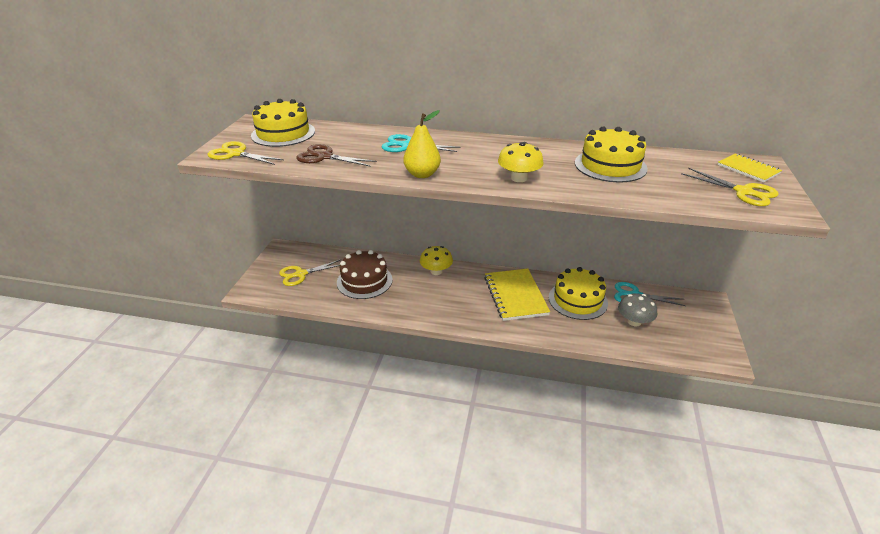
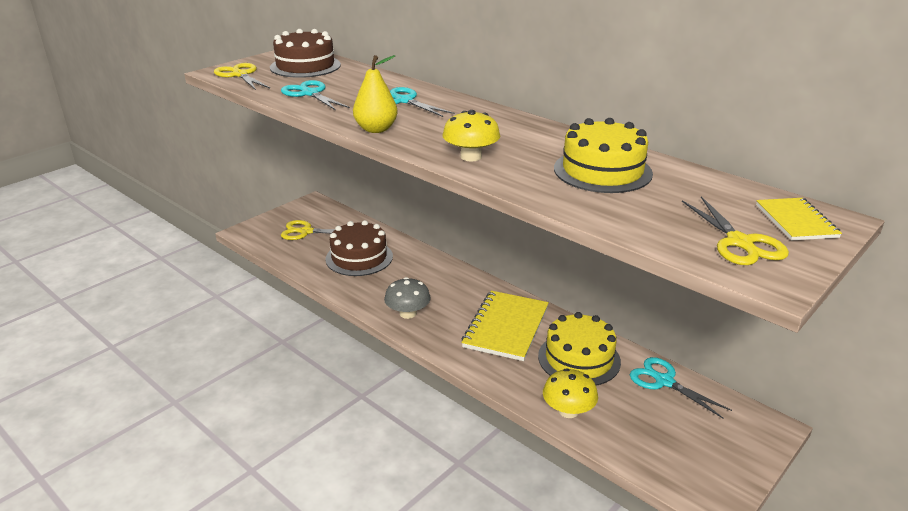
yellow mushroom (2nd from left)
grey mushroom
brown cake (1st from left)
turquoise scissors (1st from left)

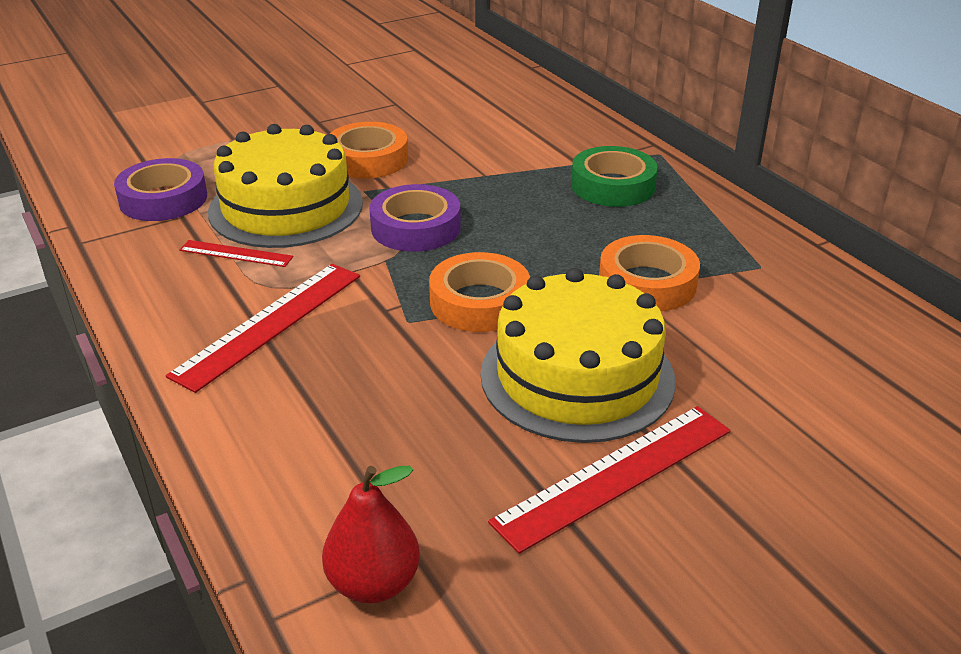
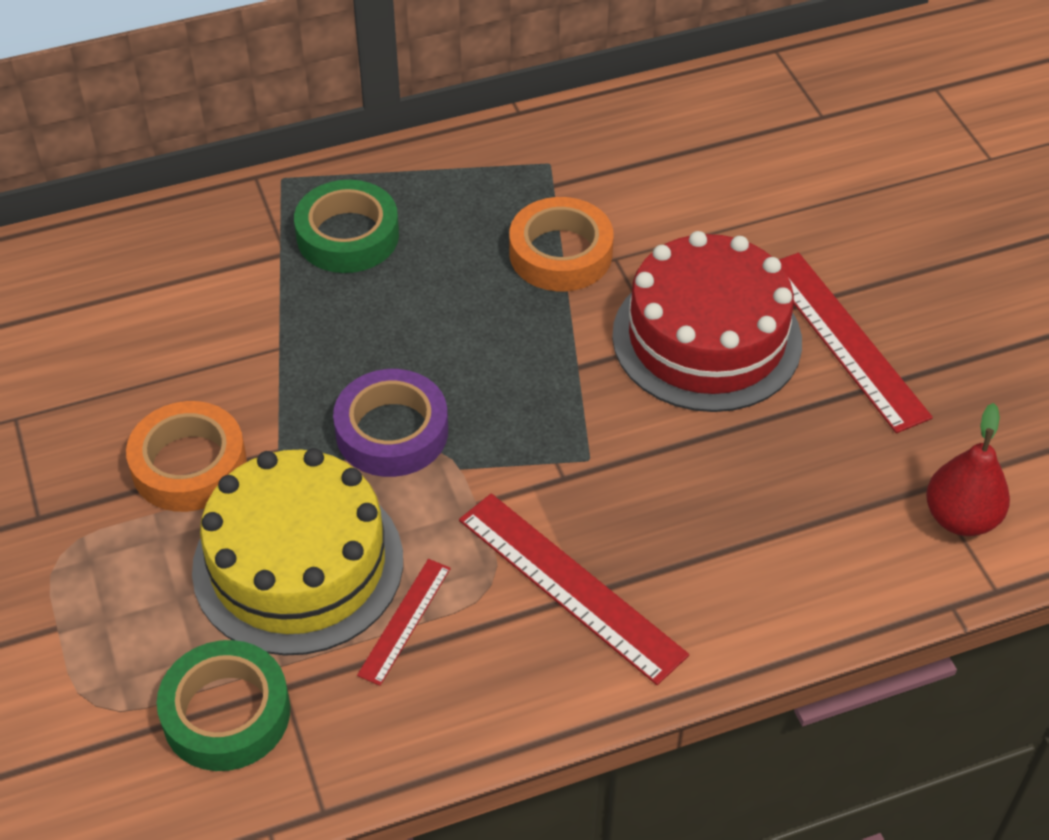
orange tape (2nd from left in the first image)
green tape (1st from left)
red cake

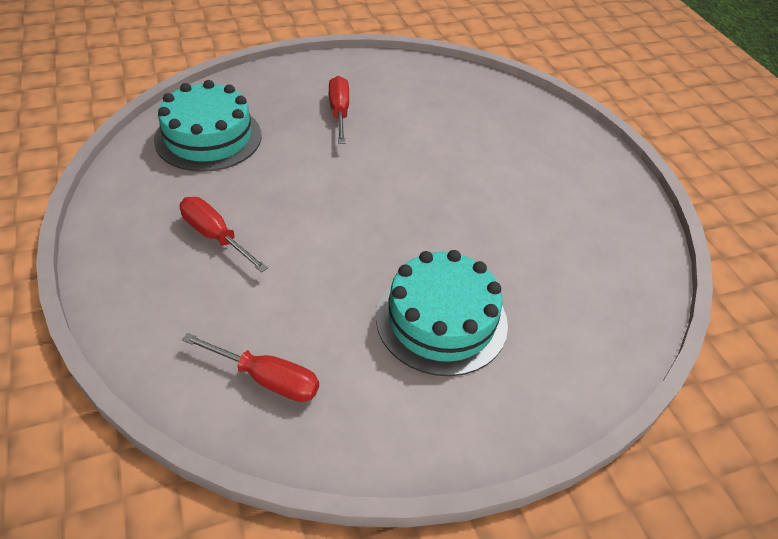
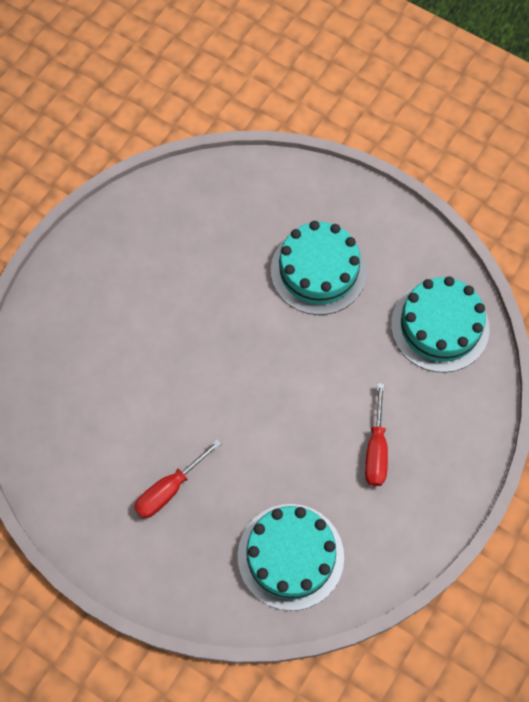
turquoise cake (3rd from left)

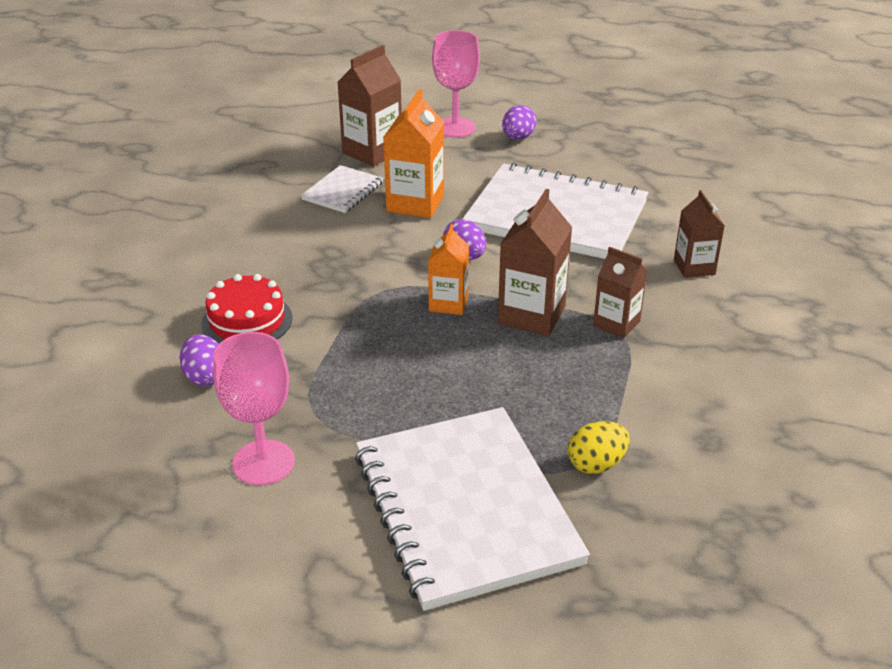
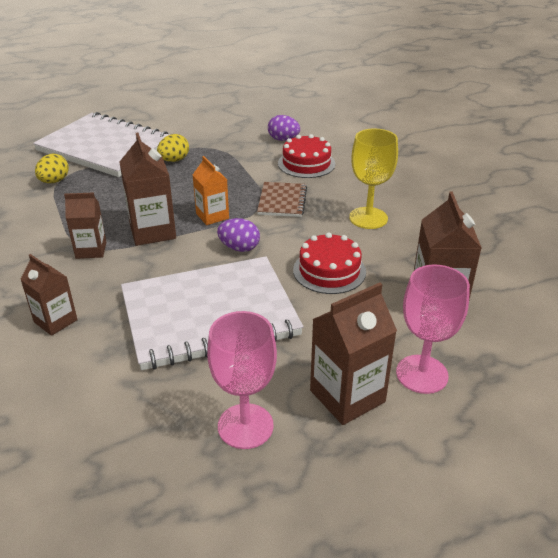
white notebook (1st from left in the first image)
yellow egg (2nd from left)
brown notebook
yellow goblet
pink goblet (1st from left)
red cake (2nd from left)
brown carton (4th from left)

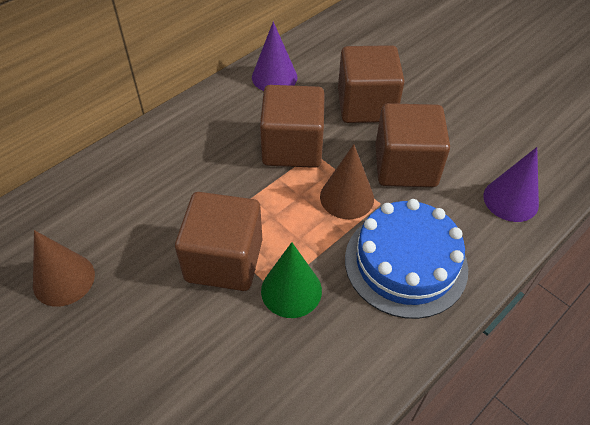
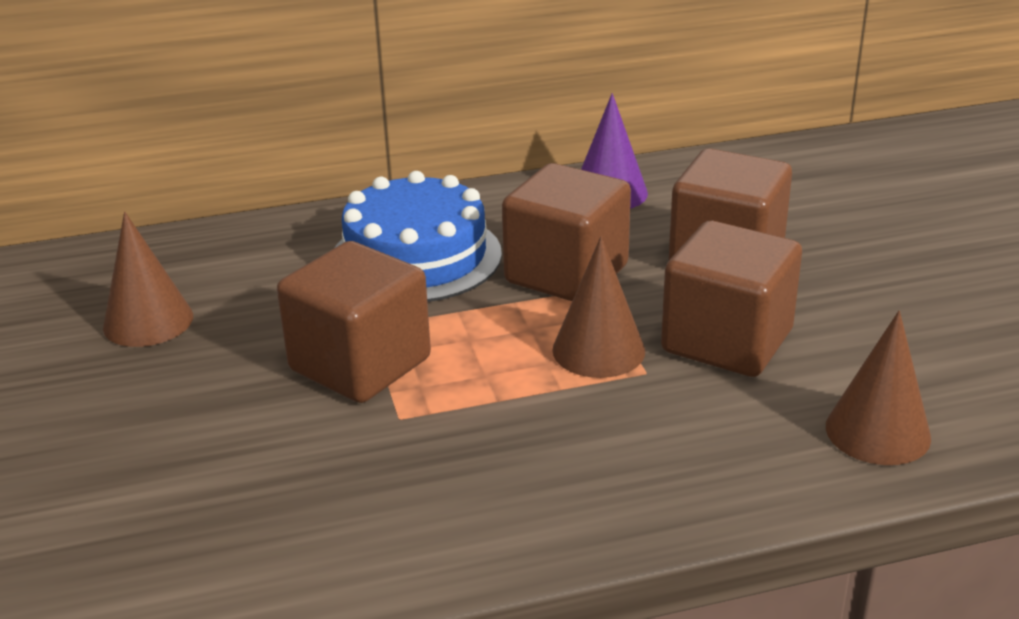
green cone
blue cake
brown cone (3rd from left)

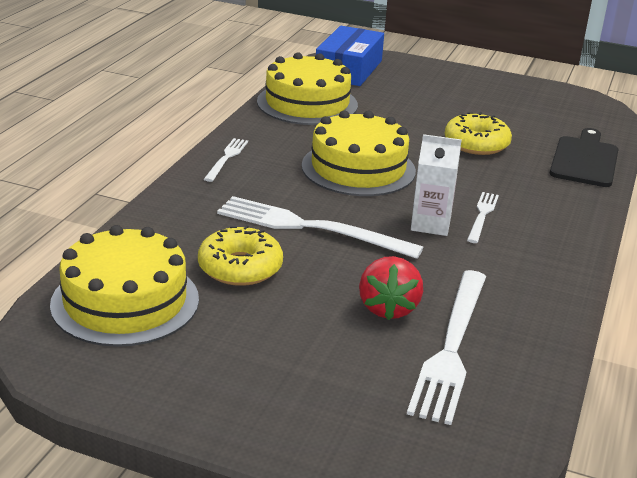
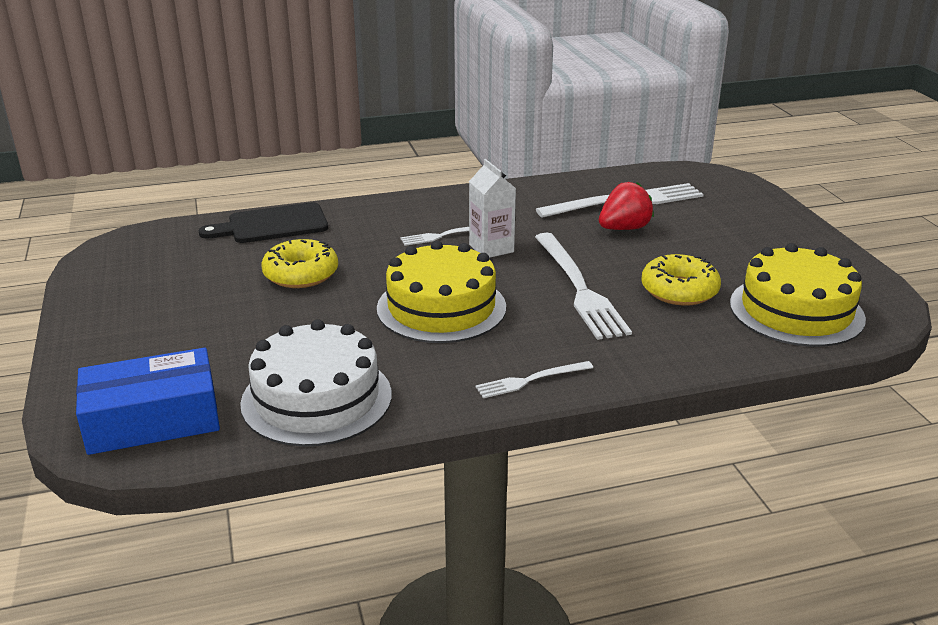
white cake

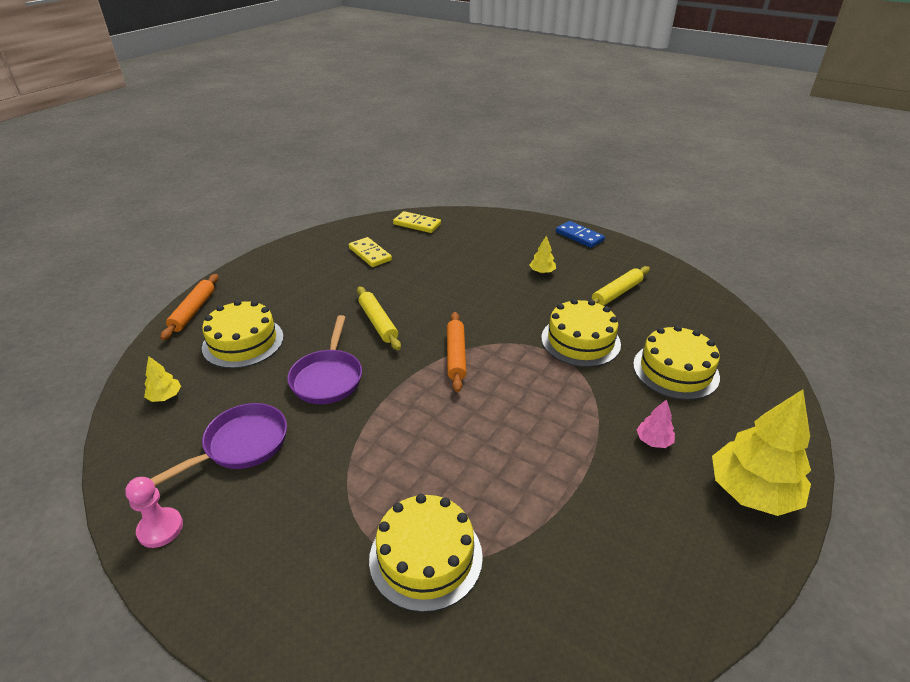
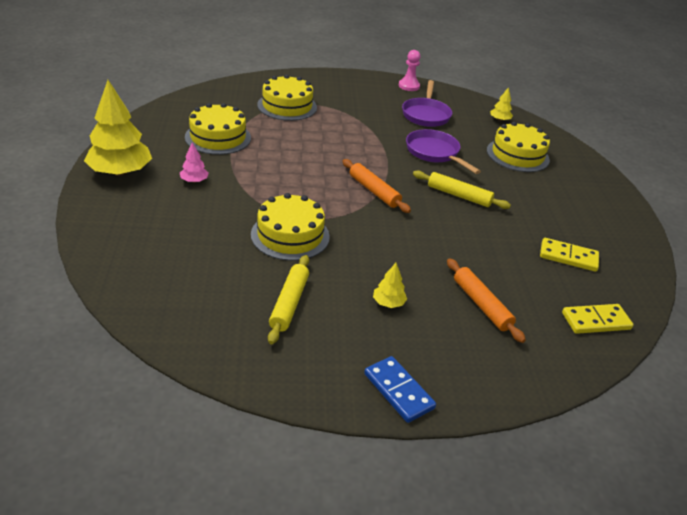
orange rolling pin (2nd from left)
yellow cake (1st from left)
blue domino

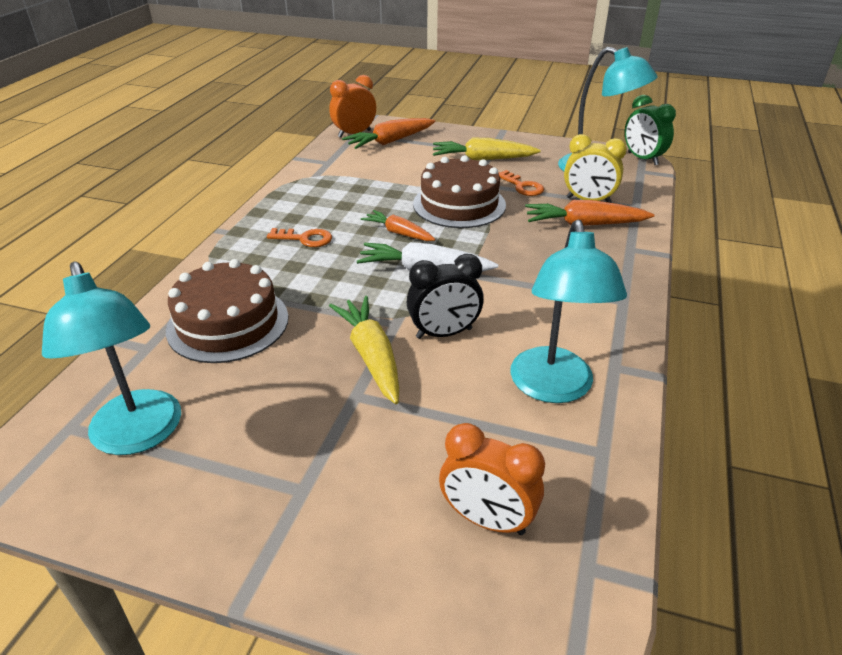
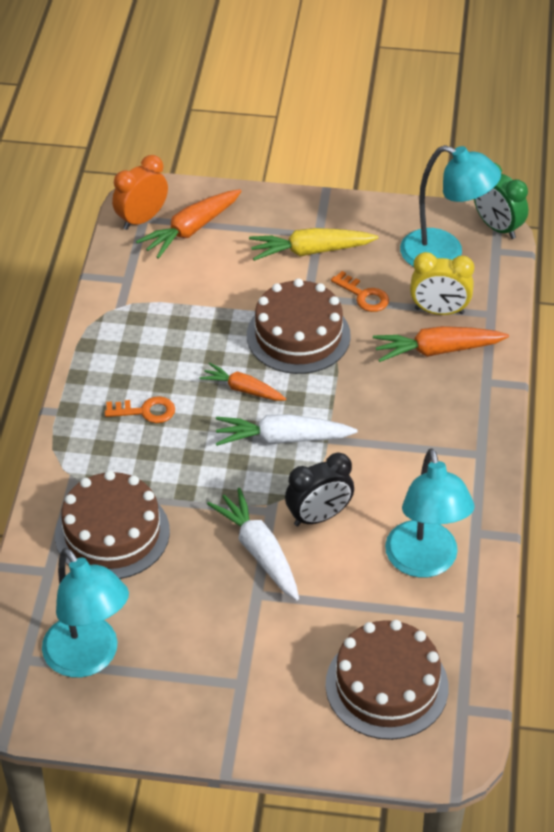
brown cake (3rd from left)
white carrot (1st from left)

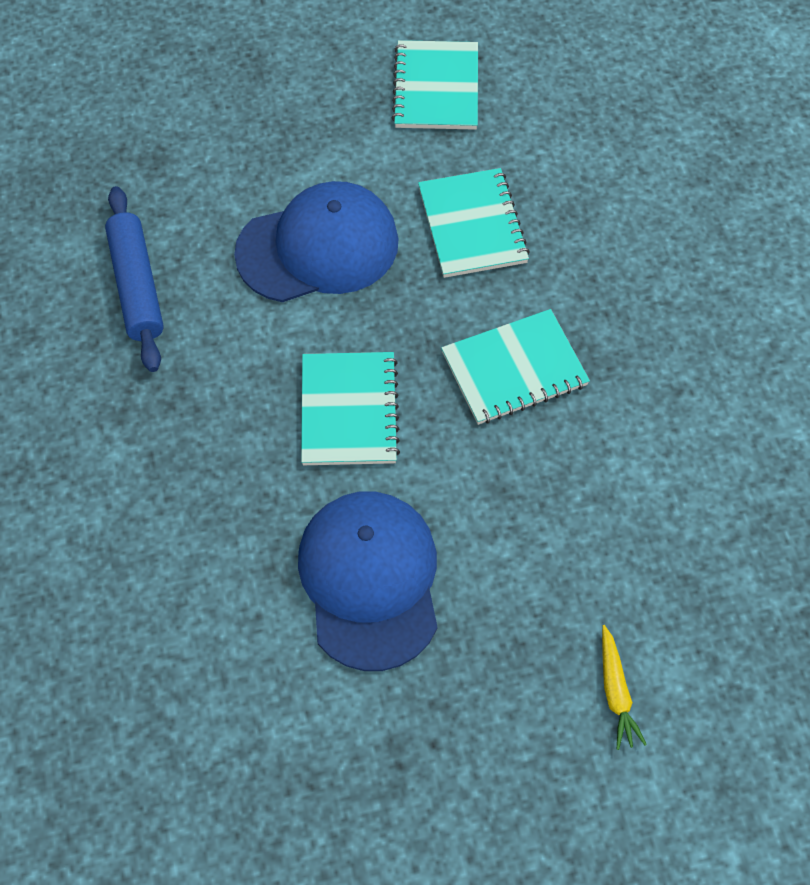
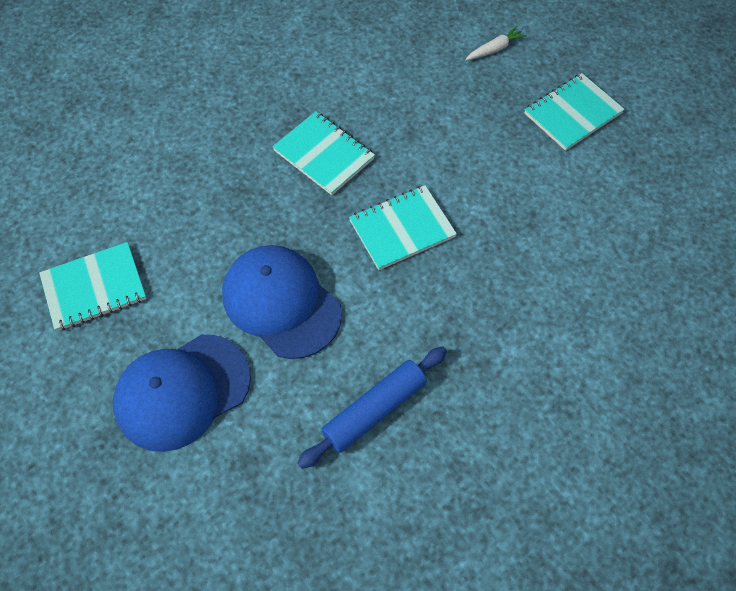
blue cap (1st from left)
turquoise notebook (4th from left)
white carrot

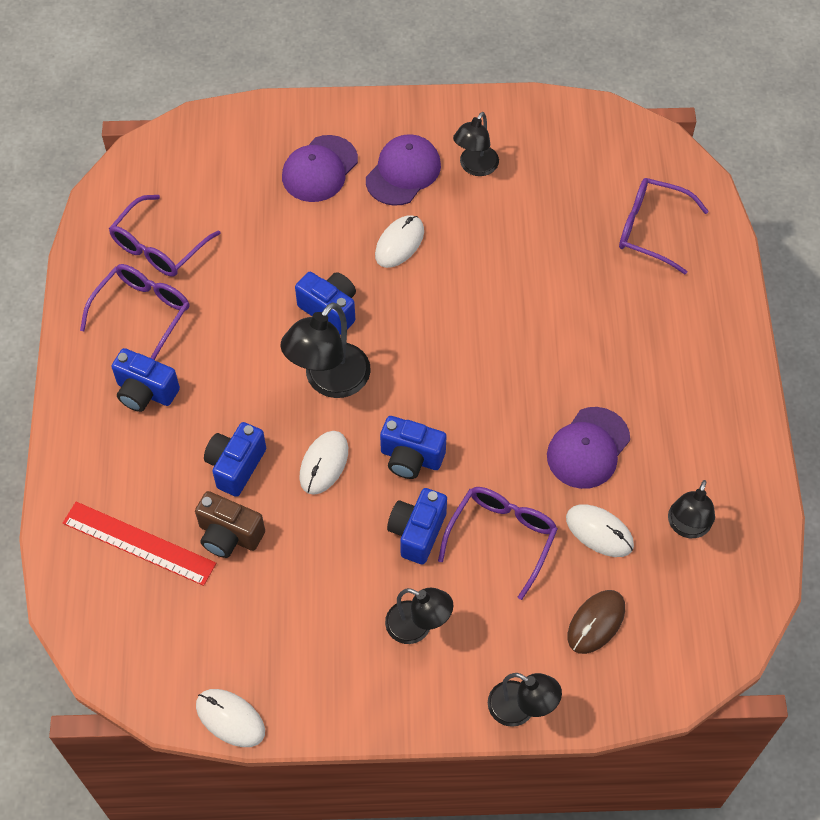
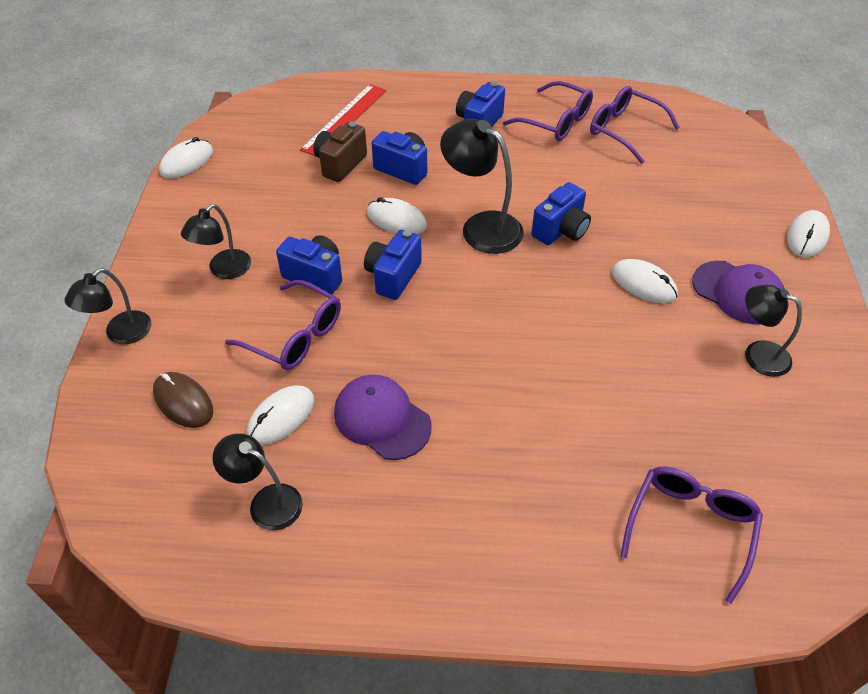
purple cap (1st from left in the first image)
white mouse (5th from left)

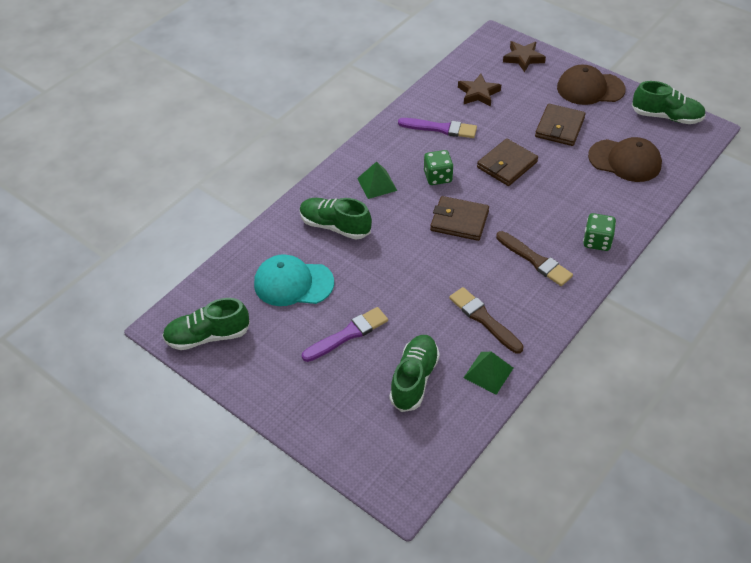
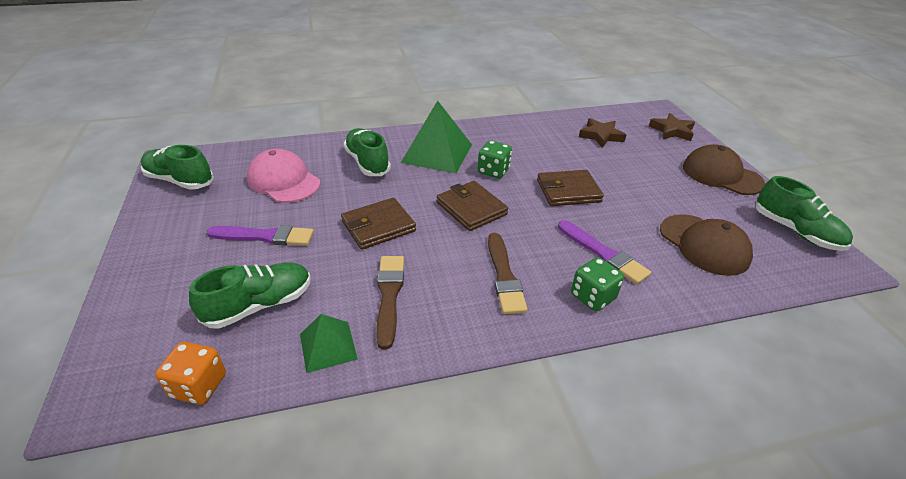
orange dice
purple brush (2nd from left)
brown wallet (1st from left)
pink cap
green pyramid (2nd from left)

